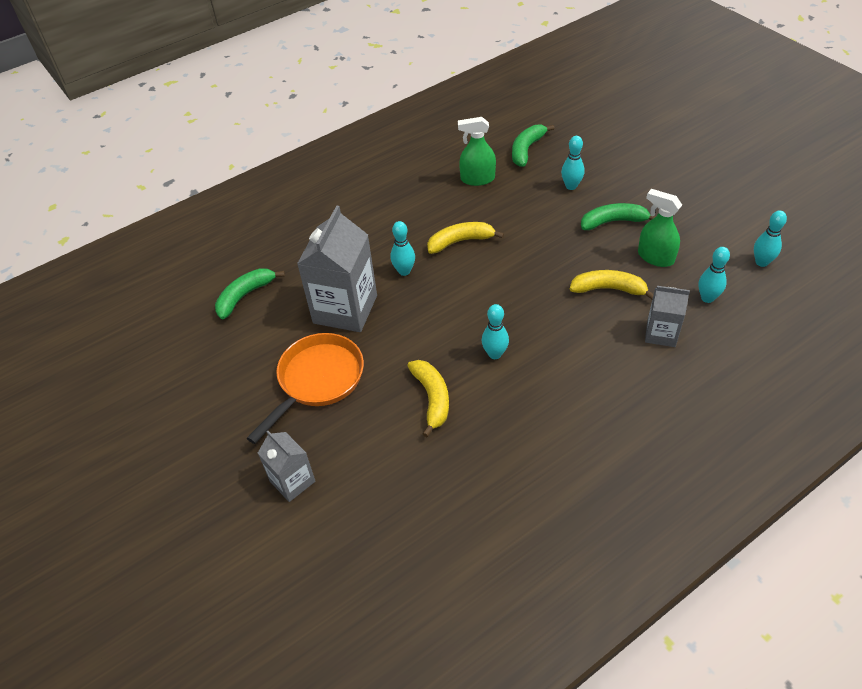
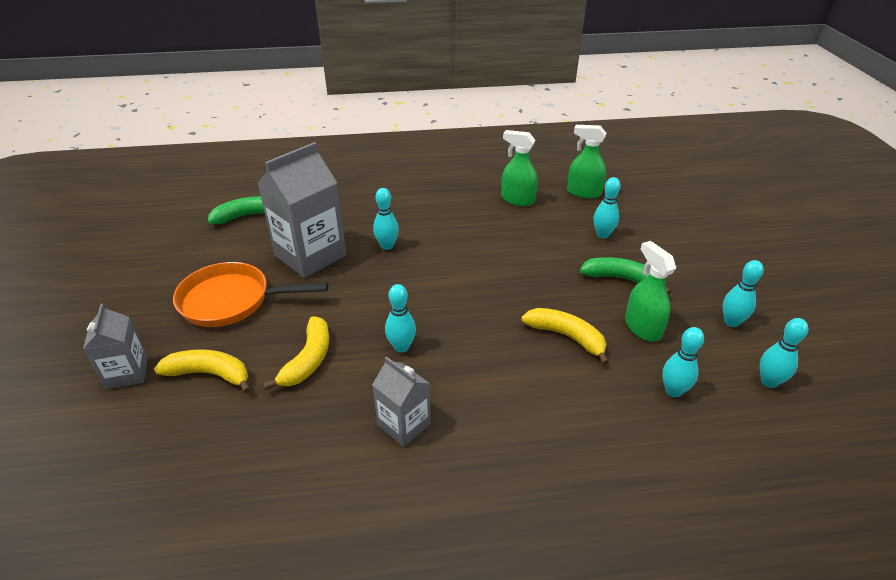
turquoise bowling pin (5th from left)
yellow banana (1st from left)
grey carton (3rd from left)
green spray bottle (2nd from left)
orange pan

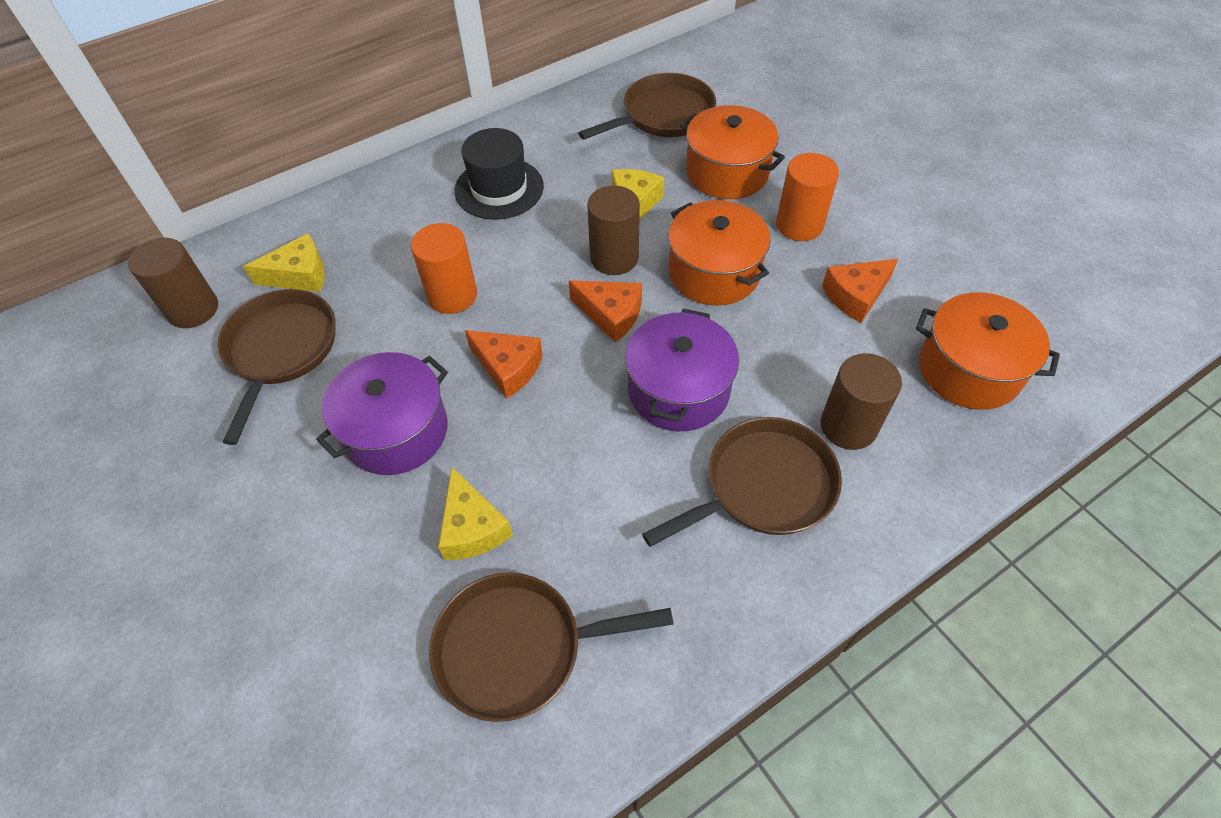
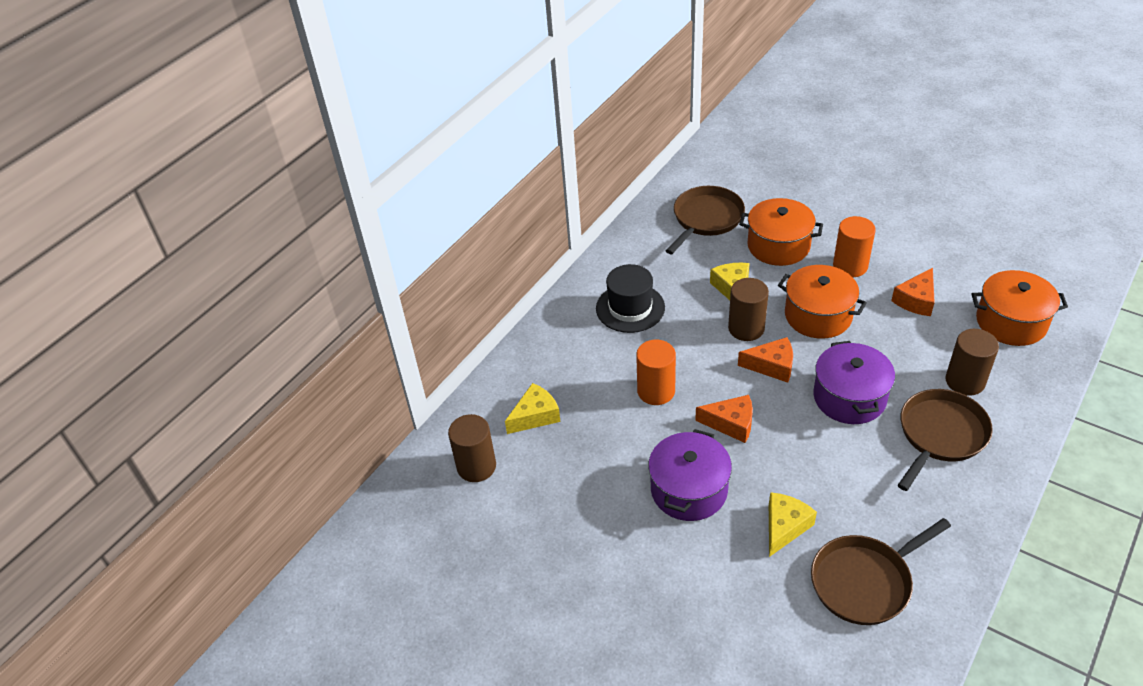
brown pan (1st from left in the first image)
yellow cheese (3rd from left)

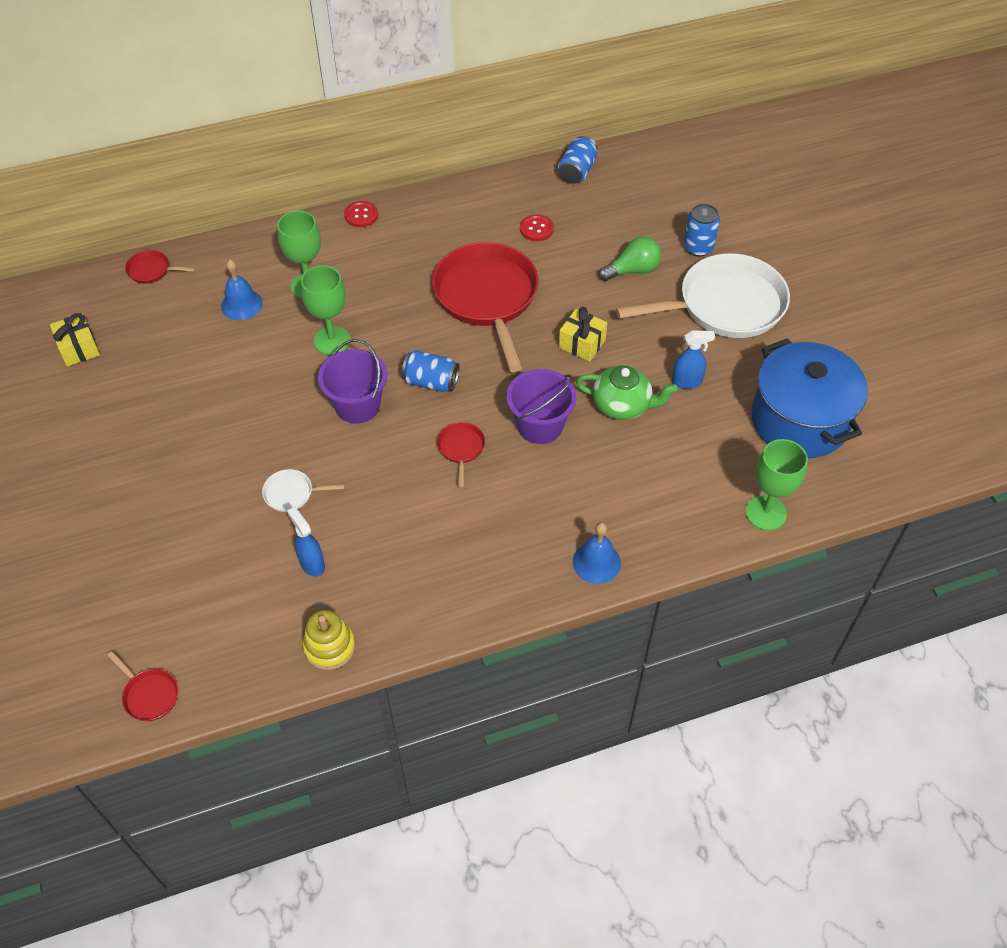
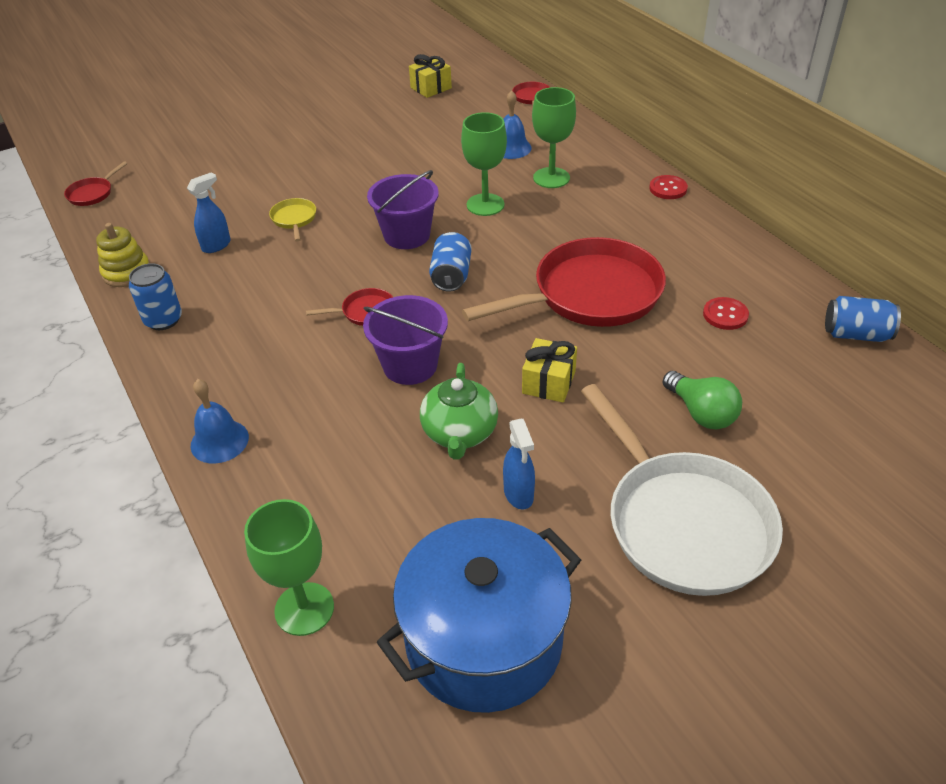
blue can (1st from left)
yellow pan

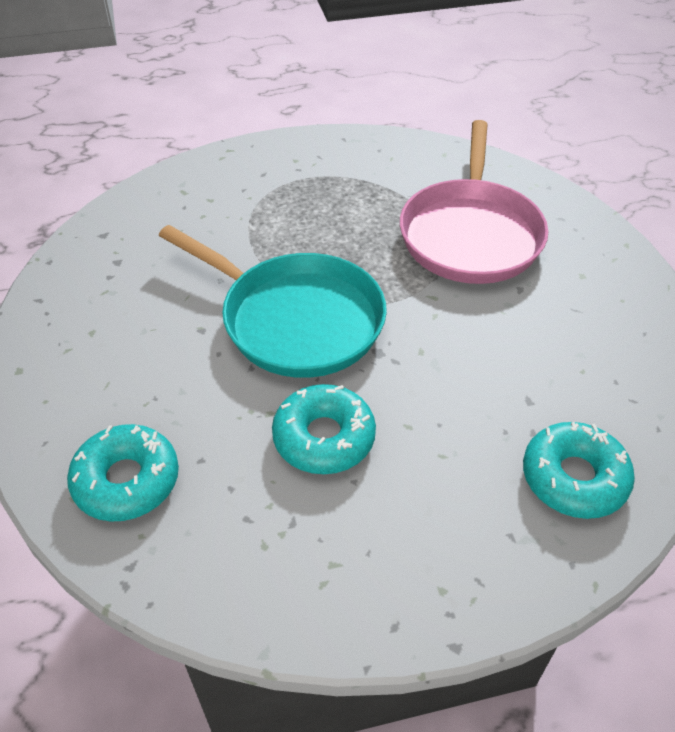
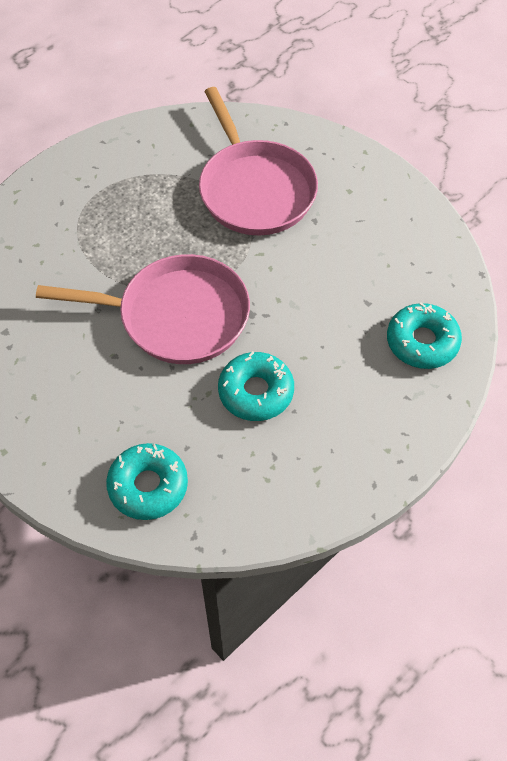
pink pan (1st from left)

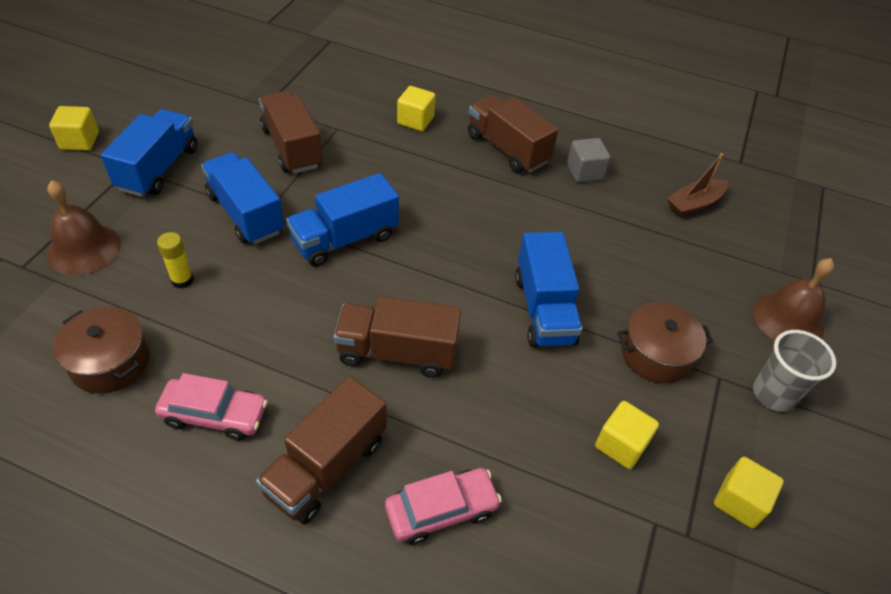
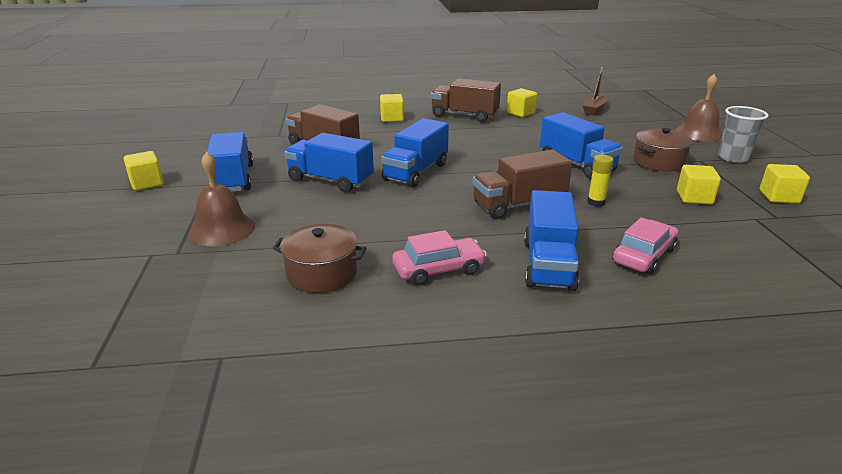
yellow glue stick
blue truck (4th from left)
yellow cube (3rd from left)

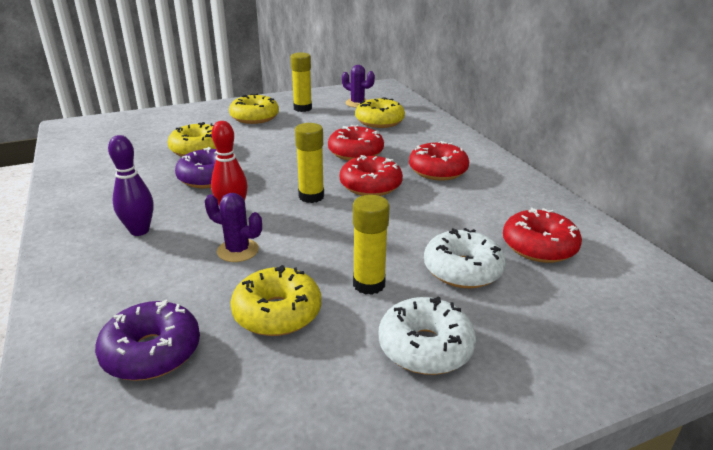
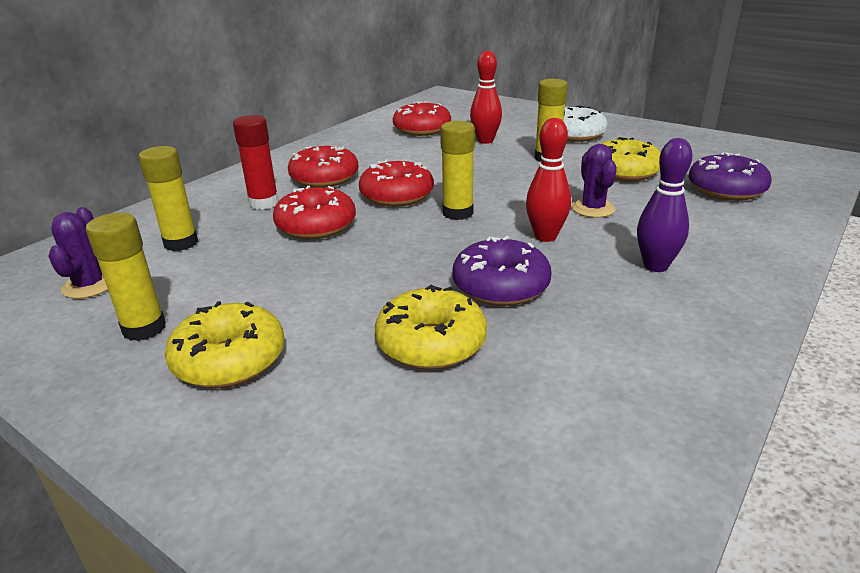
red glue stick
yellow glue stick (2nd from left)
red bowling pin (1st from left)

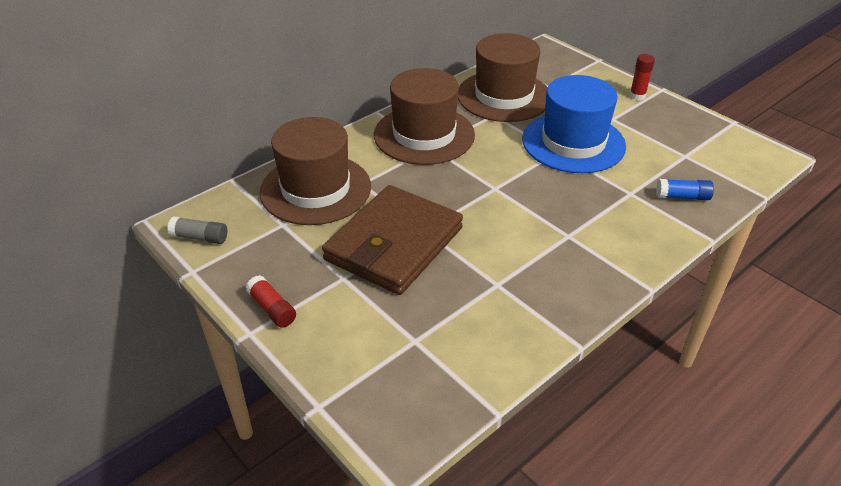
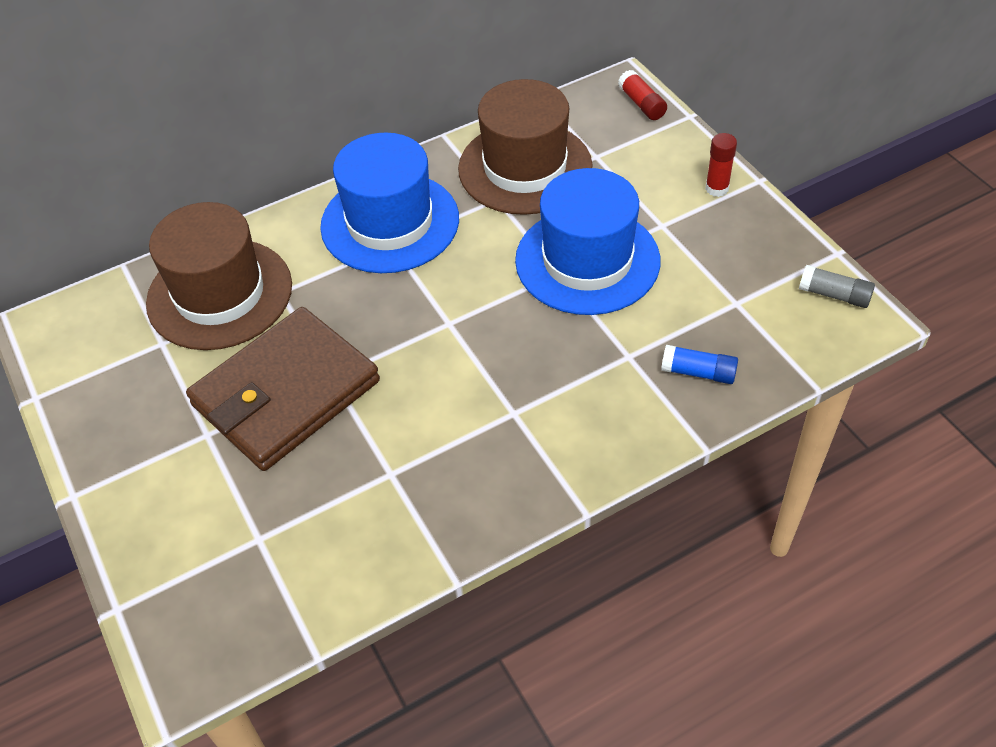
grey glue stick
red glue stick (1st from left)
blue hat (1st from left)

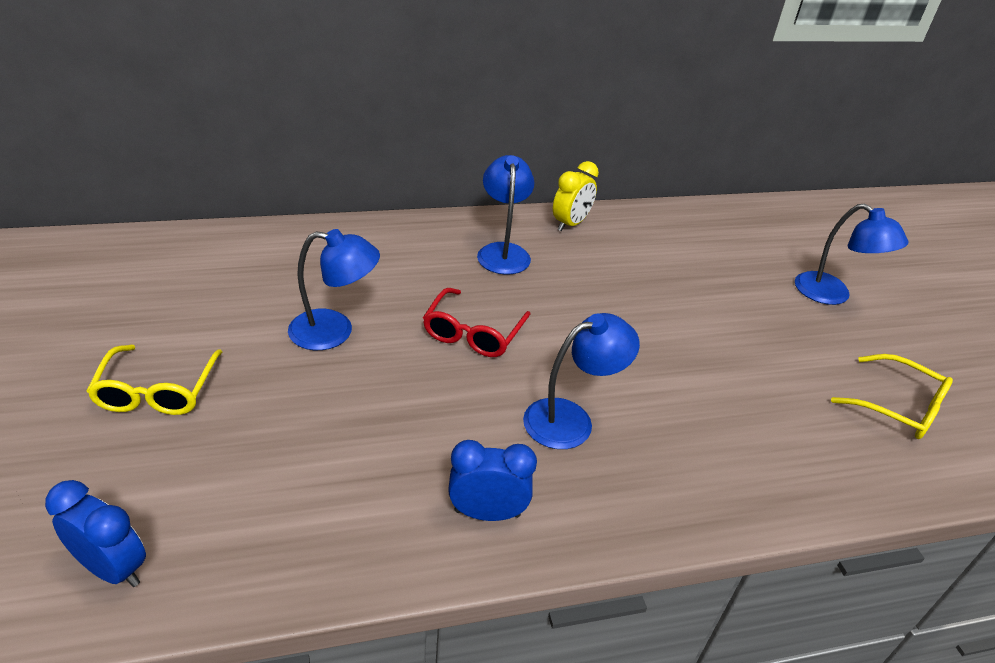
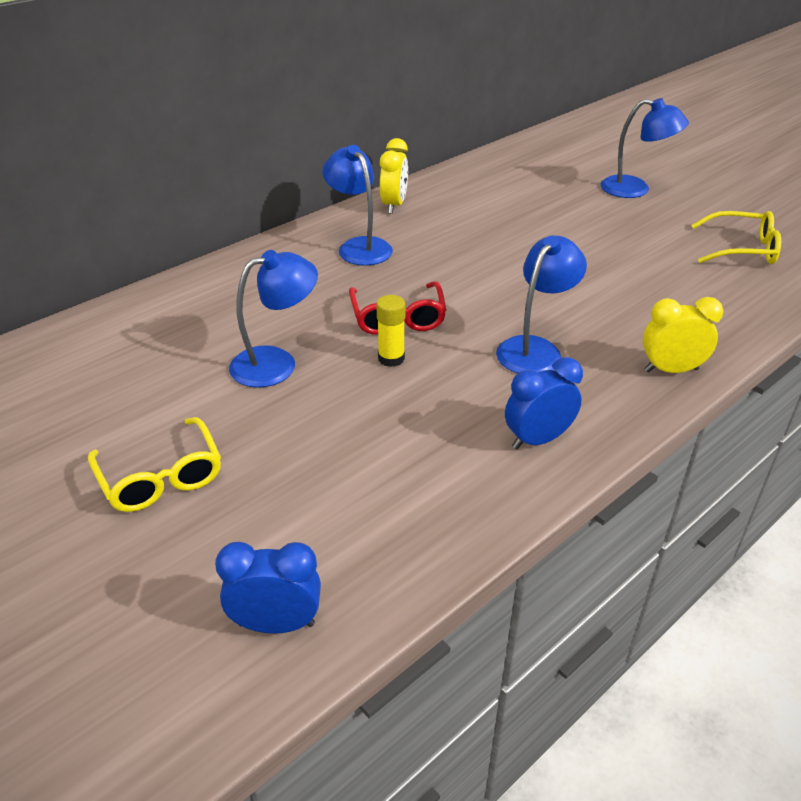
yellow glue stick
yellow clock (2nd from left)

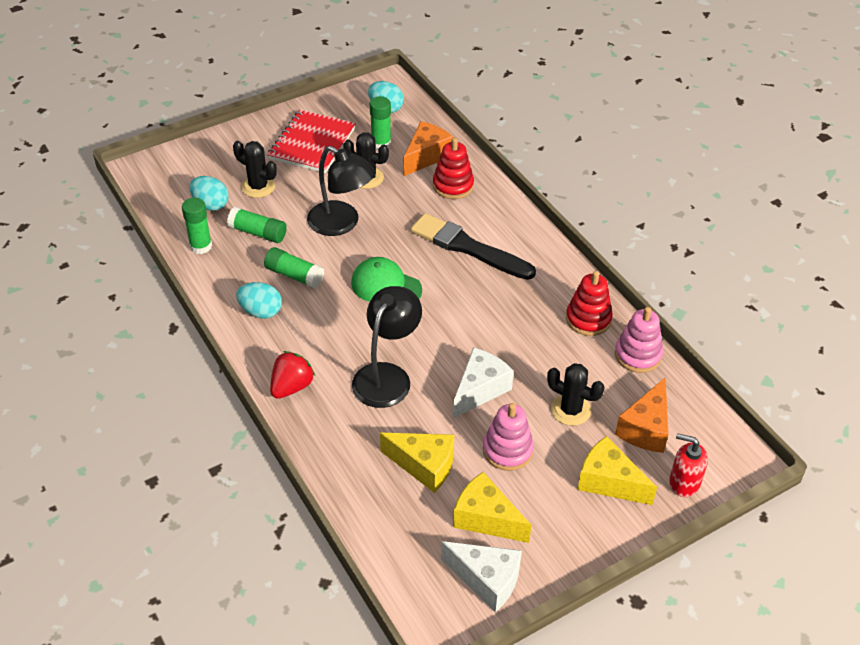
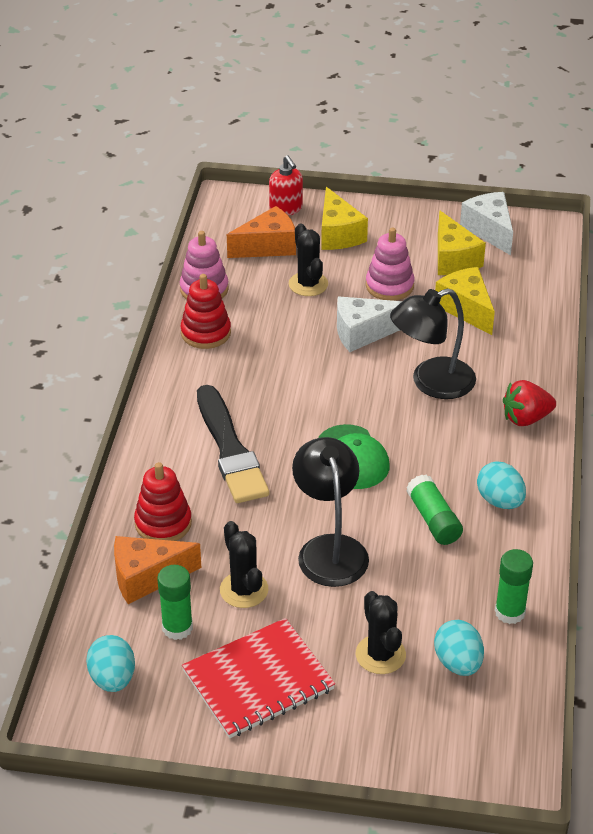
green glue stick (2nd from left in the first image)

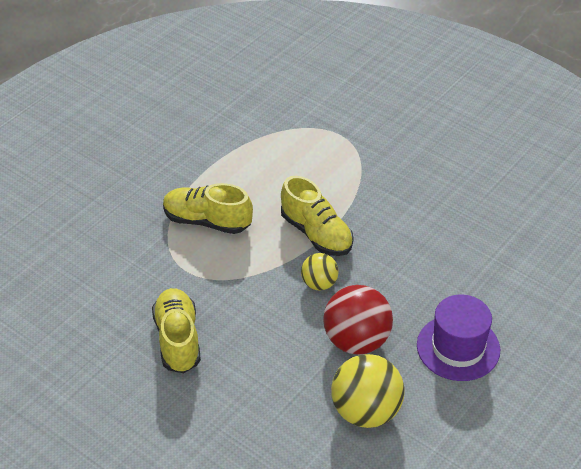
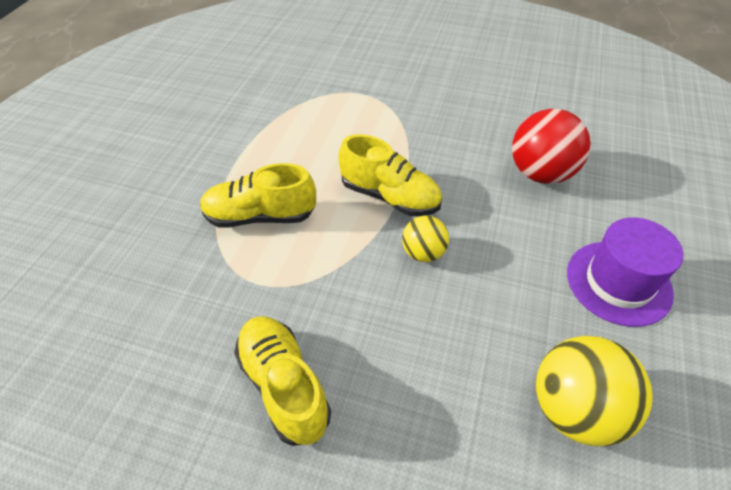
red ball

